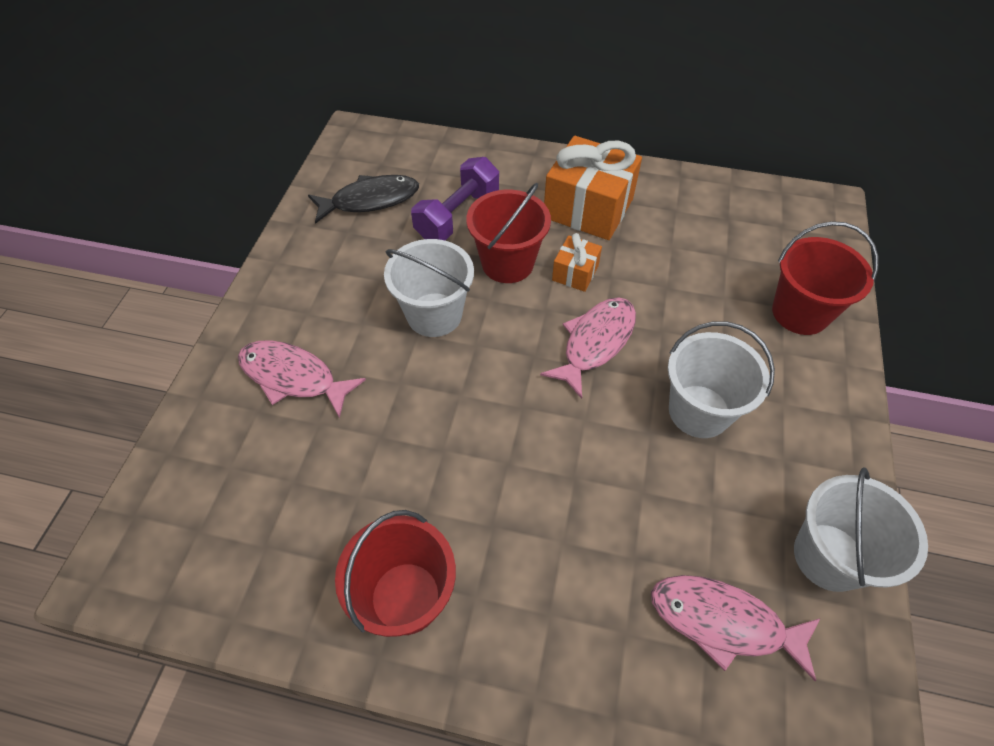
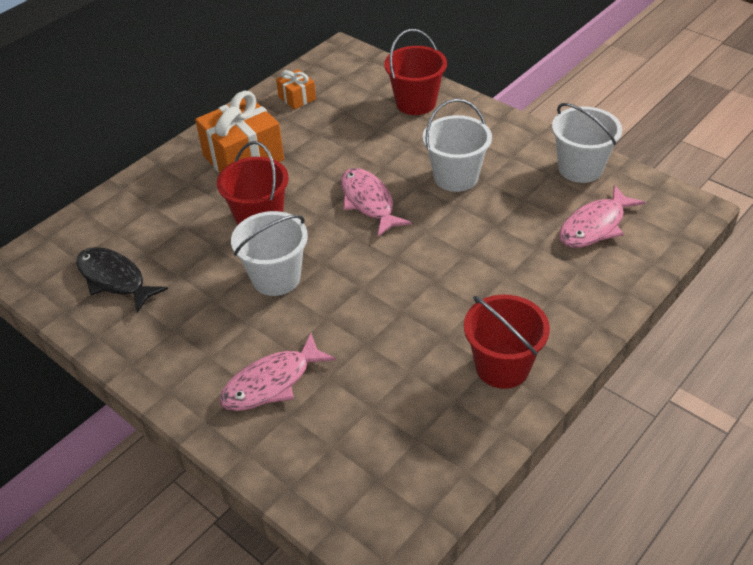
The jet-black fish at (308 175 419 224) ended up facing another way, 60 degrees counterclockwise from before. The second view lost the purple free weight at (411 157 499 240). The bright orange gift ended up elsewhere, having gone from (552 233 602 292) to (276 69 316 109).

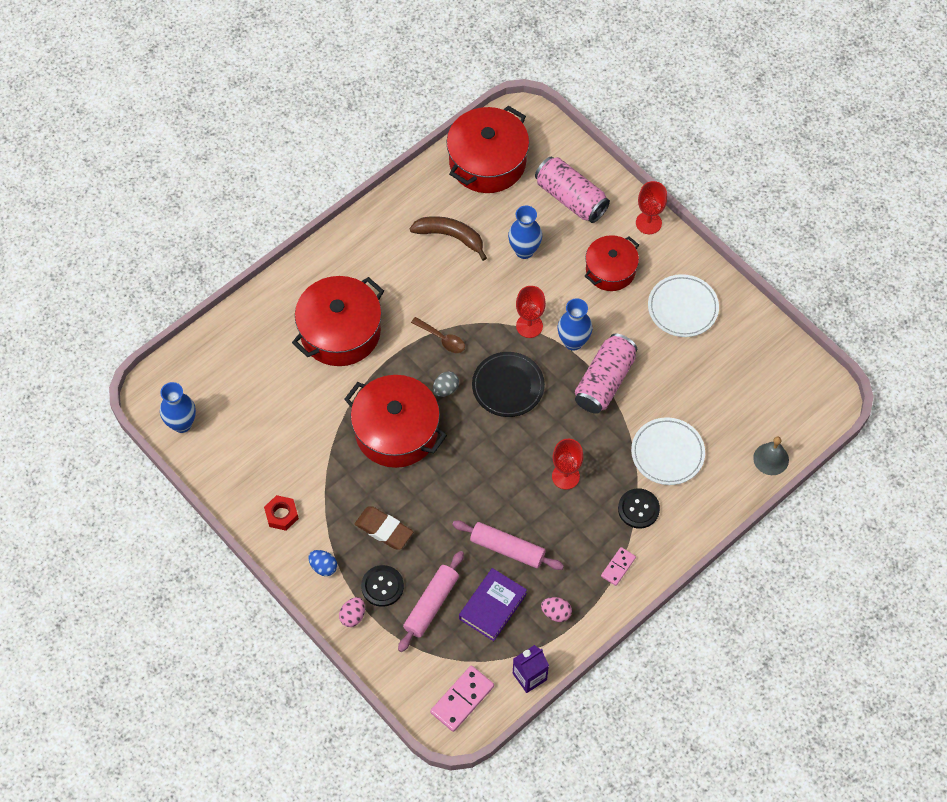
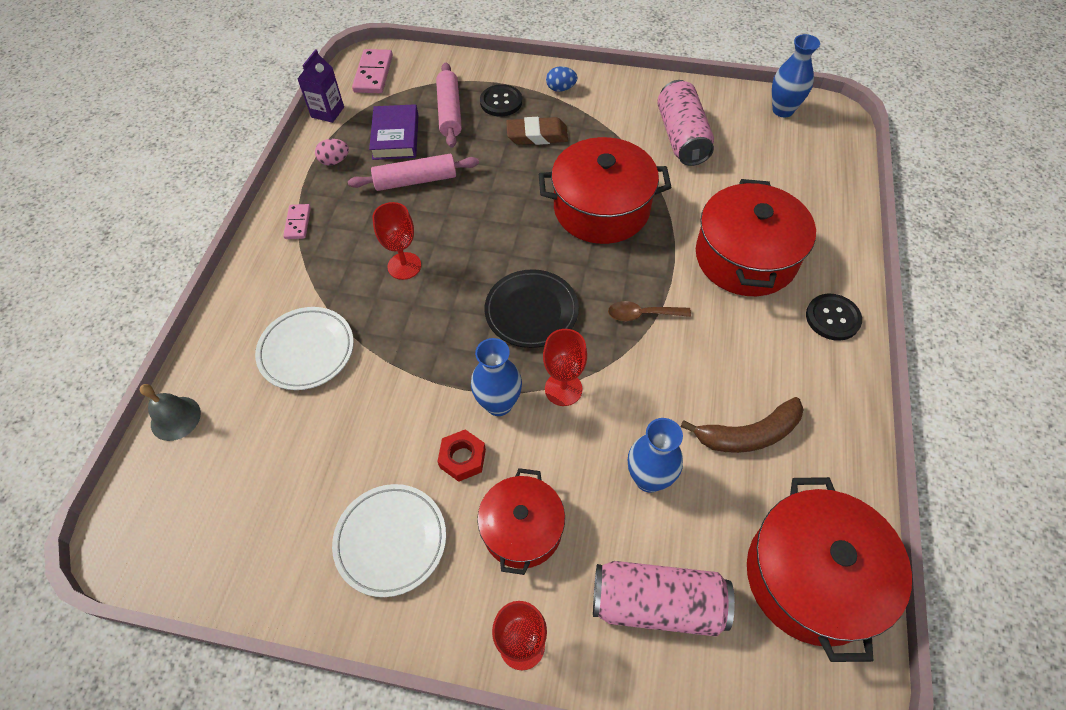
The crimson nut ended up elsewhere, having gone from (264 495 299 531) to (437 429 486 482). The second view lost the rosy toy egg at (339 597 365 627). The second view lost the ash-grey toy egg at (433 371 459 397). The rosy tin ended up elsewhere, having gone from (575 334 637 414) to (657 80 714 166). The jet-black button ended up elsewhere, having gone from (618 488 660 528) to (806 294 862 341).

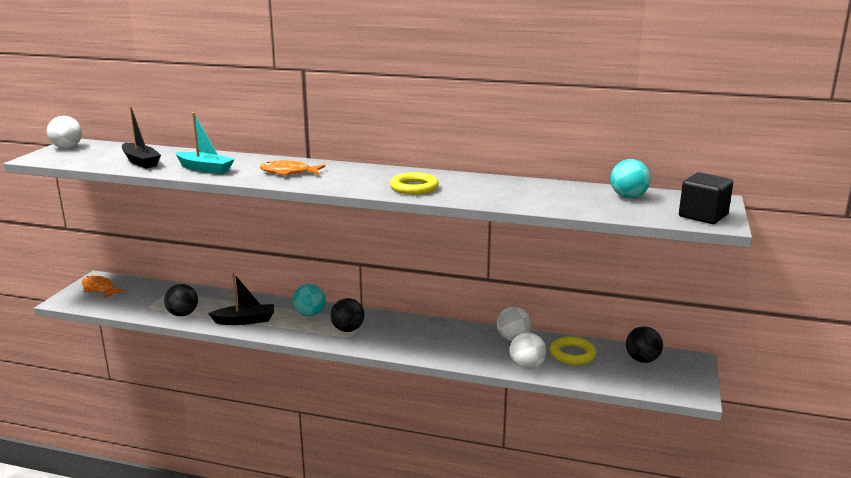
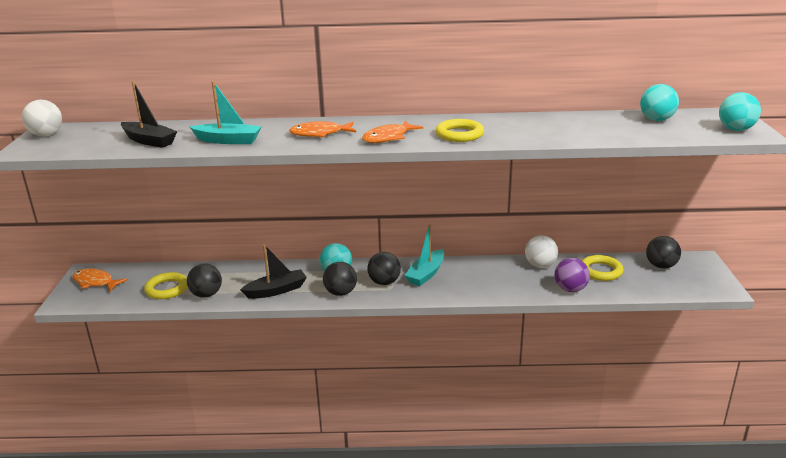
What was the snow-white ball at (509 332 546 369) turned into the purple ball at (554 258 590 292). Where the jet-black block stood at (679 172 733 224), the aqua ball came to stand at (719 92 761 131). The second view gained the golden torus at (144 272 188 299). The second view gained the jet-black ball at (323 262 357 296). The second view gained the bright orange fish at (362 121 423 143). The second view gained the aqua toy boat at (404 224 444 286).

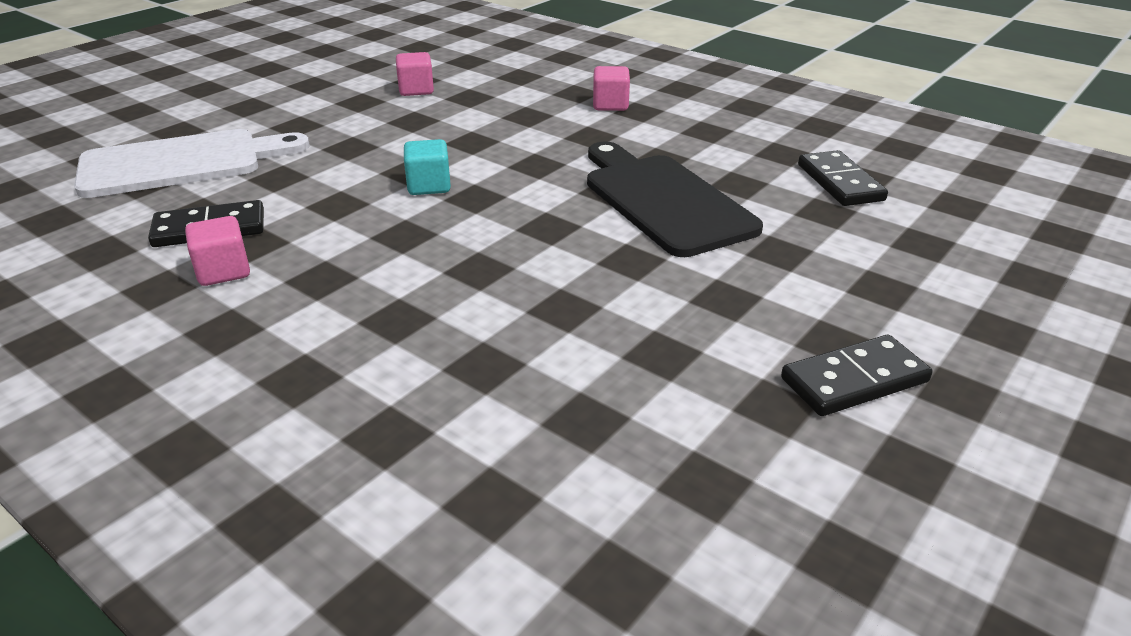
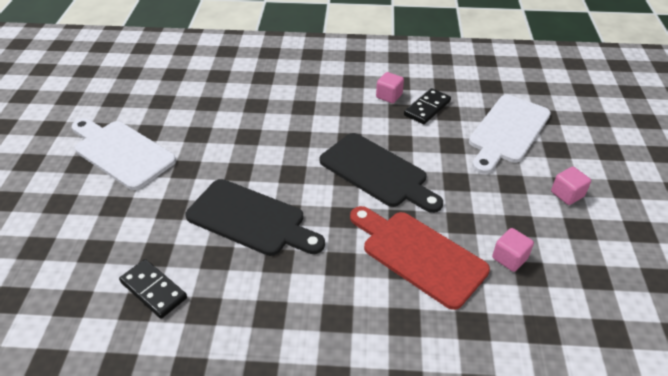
Where the aqua block stood at (404 139 451 195), the jet-black bread board came to stand at (319 133 443 213). The rosy block ended up elsewhere, having gone from (593 66 630 111) to (551 167 591 205). Where the jet-black domino stood at (781 335 932 416), the snow-white bread board came to stand at (72 118 176 190). The second view gained the crimson bread board at (350 206 490 310).

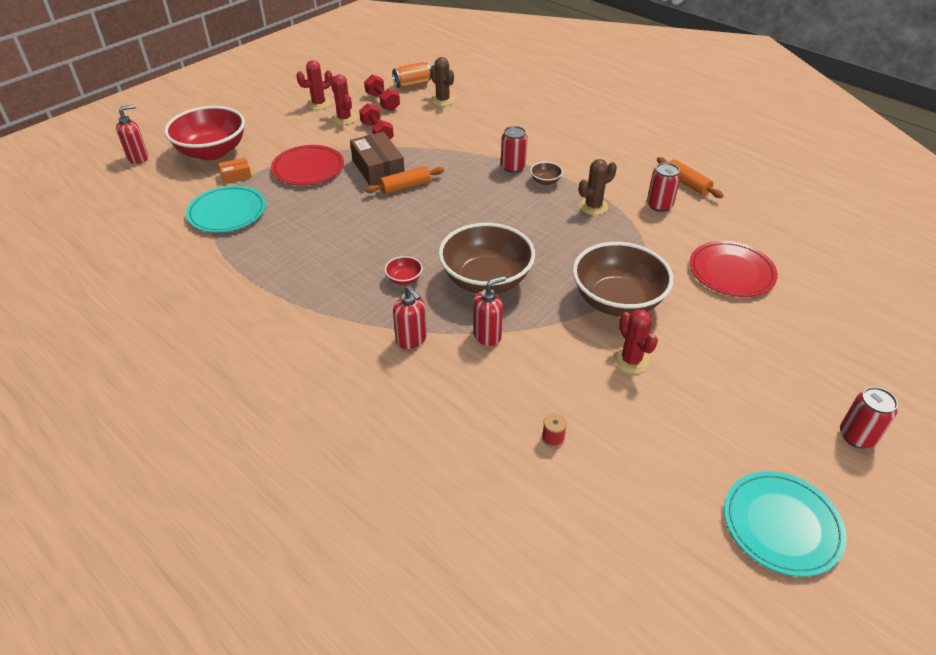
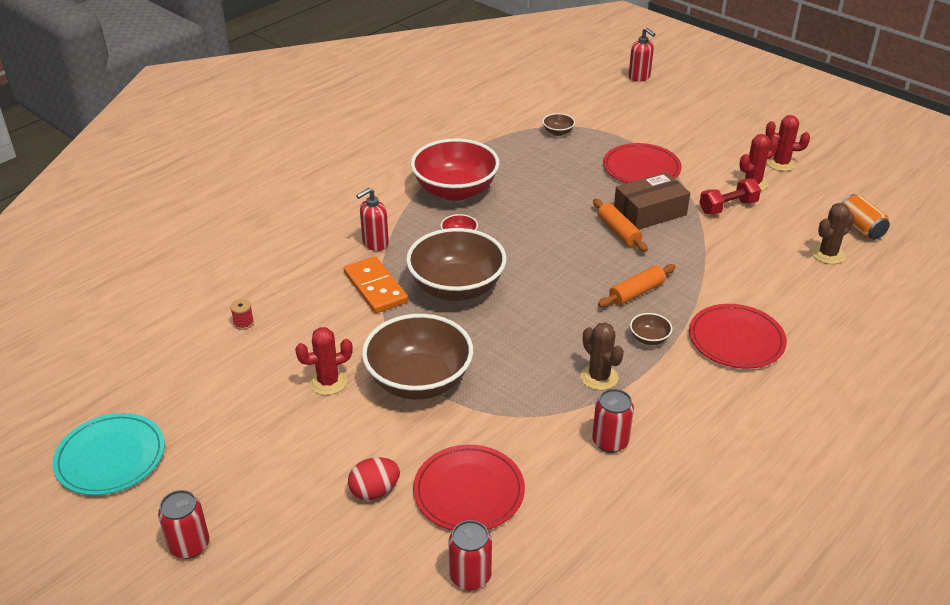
The crimson deep dish ended up elsewhere, having gone from (164 106 245 160) to (411 139 500 201). Where the aqua flat dish stood at (186 185 266 233), the russet deep dish came to stand at (542 113 575 136). The second view lost the bright orange parcel at (218 157 252 183). The crimson prickly plant at (296 60 332 110) ended up facing another way, 45 degrees counterclockwise from before. The second view lost the crimson free weight at (364 75 400 111). Where the crimson pump bottle stood at (473 276 506 346), the bright orange domino came to stand at (344 256 408 313). The crimson tin ended up elsewhere, having gone from (501 126 528 173) to (449 520 492 590). The bright orange dough roller ended up elsewhere, having gone from (657 157 724 198) to (598 264 676 307). The second view gained the crimson toy egg at (348 457 400 500). The second view gained the crimson flat dish at (689 304 787 369).

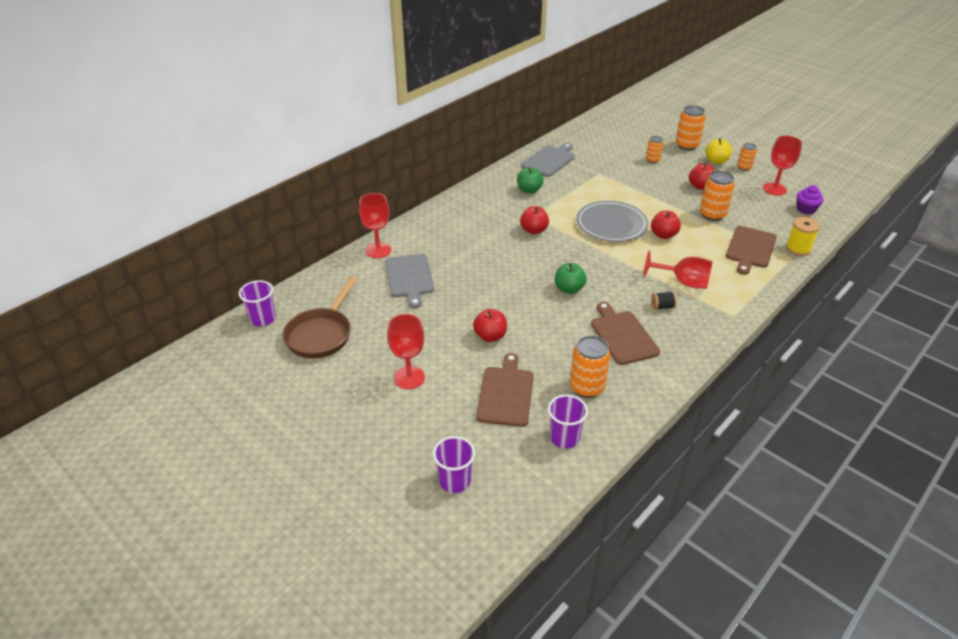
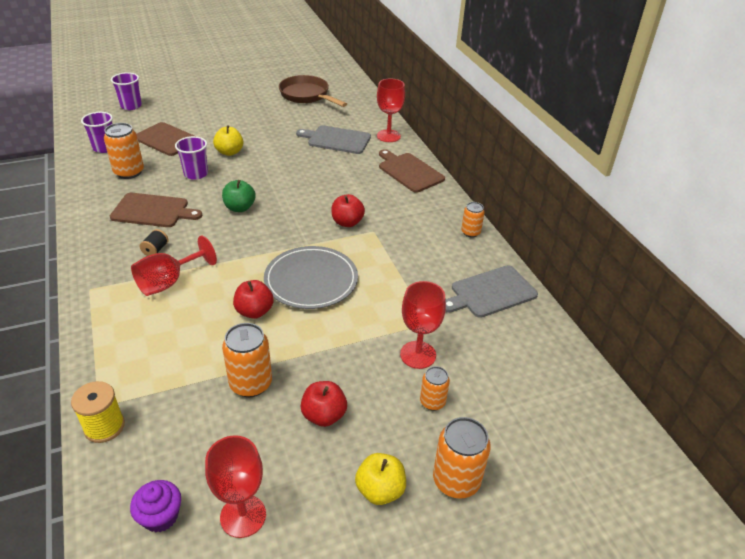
The purple beaker ended up elsewhere, having gone from (239 280 276 326) to (175 136 208 180). The crimson wine glass ended up elsewhere, having gone from (387 314 425 389) to (400 281 446 369). What was the crimson apple fruit at (473 309 507 342) turned into the golden apple fruit at (213 125 243 156). The second view lost the green apple fruit at (517 167 544 194). The ash-grey bread board at (521 143 575 177) ended up facing another way, 90 degrees clockwise from before. The russet bread board ended up elsewhere, having gone from (726 226 777 275) to (379 149 445 193). The bright orange tin ended up elsewhere, having gone from (737 143 757 171) to (461 202 485 238).

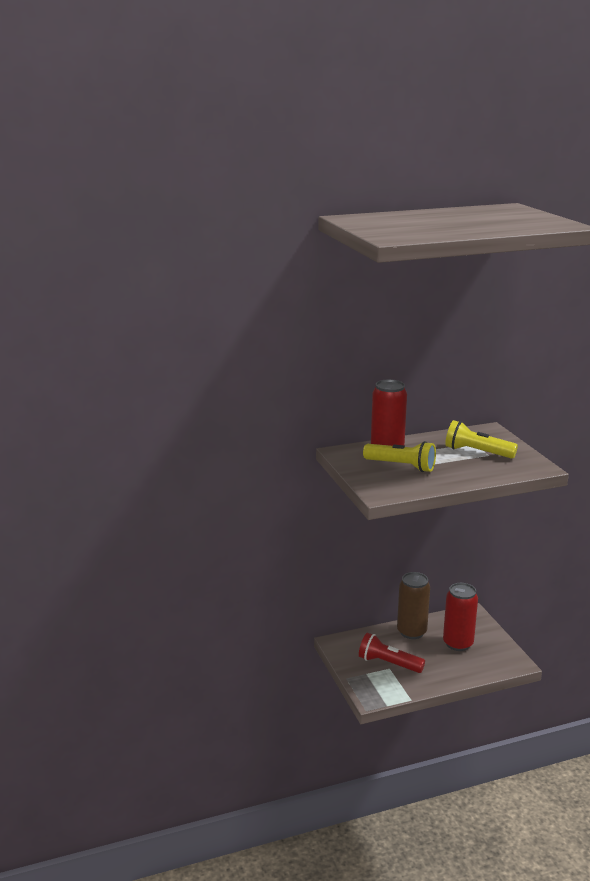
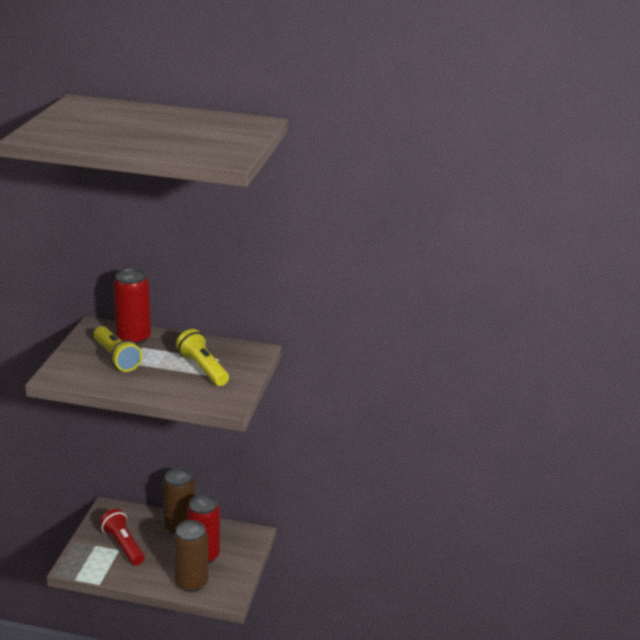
The second view gained the russet tin at (174 520 209 592).

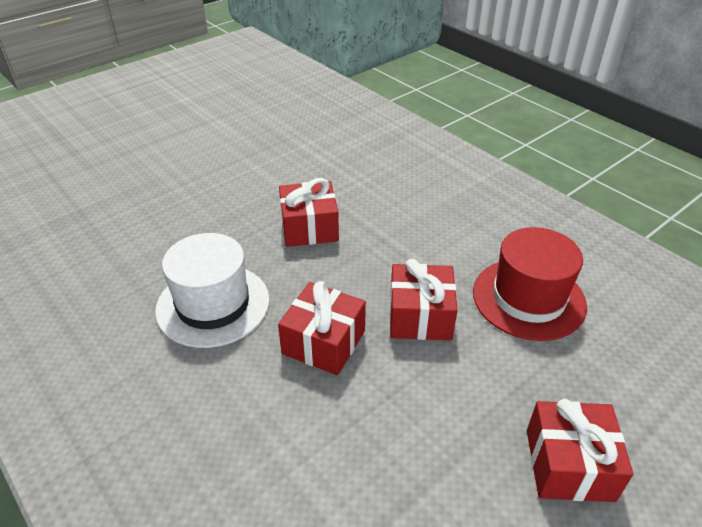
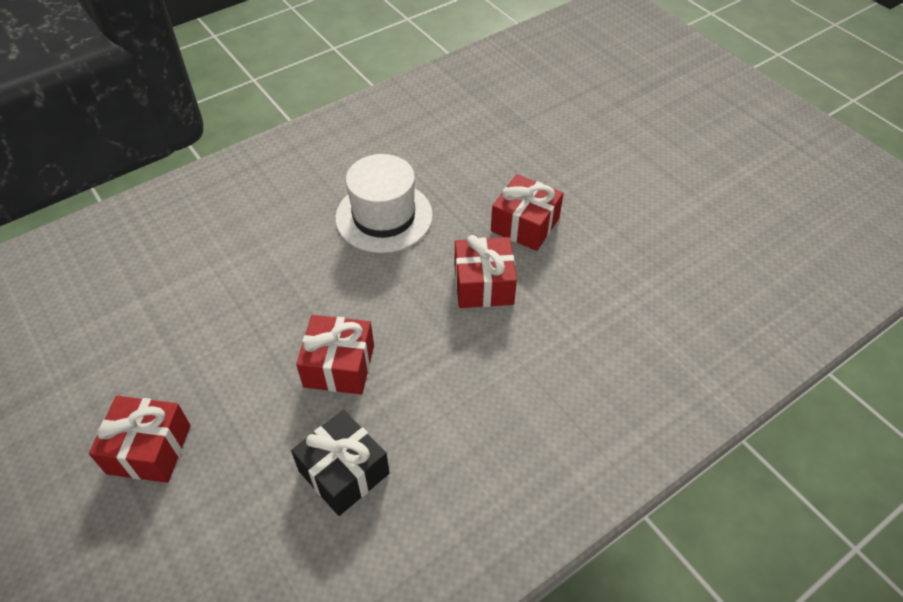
The crimson gift ended up elsewhere, having gone from (278 281 366 375) to (491 174 564 251). Where the crimson tall hat stood at (473 227 587 341), the jet-black gift came to stand at (291 410 390 516).

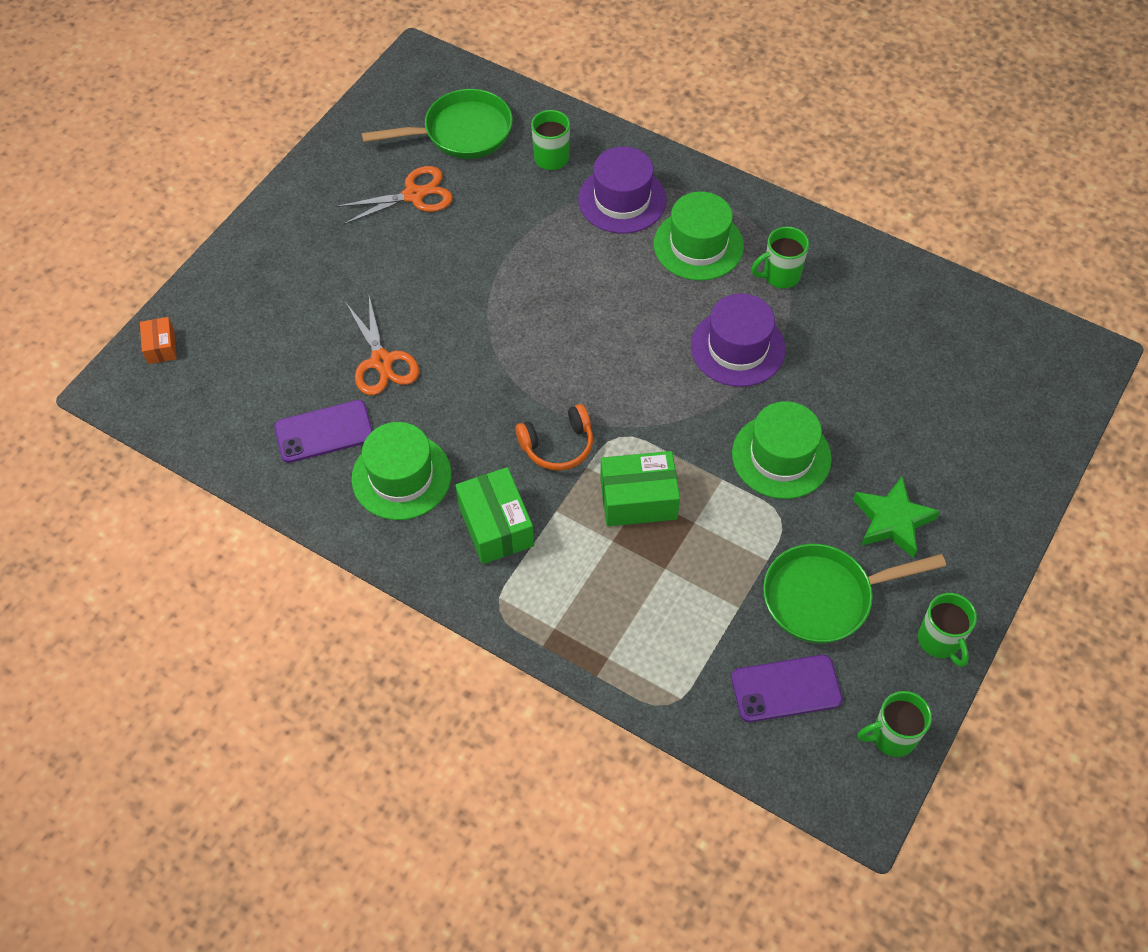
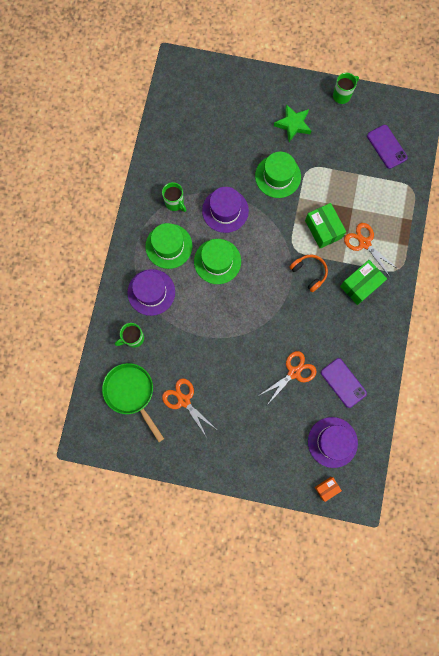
The green tall hat ended up elsewhere, having gone from (351 422 451 520) to (194 239 241 284). The second view lost the green frying pan at (763 544 946 644). The second view lost the green mug at (857 691 932 757). The second view gained the purple tall hat at (308 417 358 468). The second view gained the bright orange scissors at (344 223 398 277).

